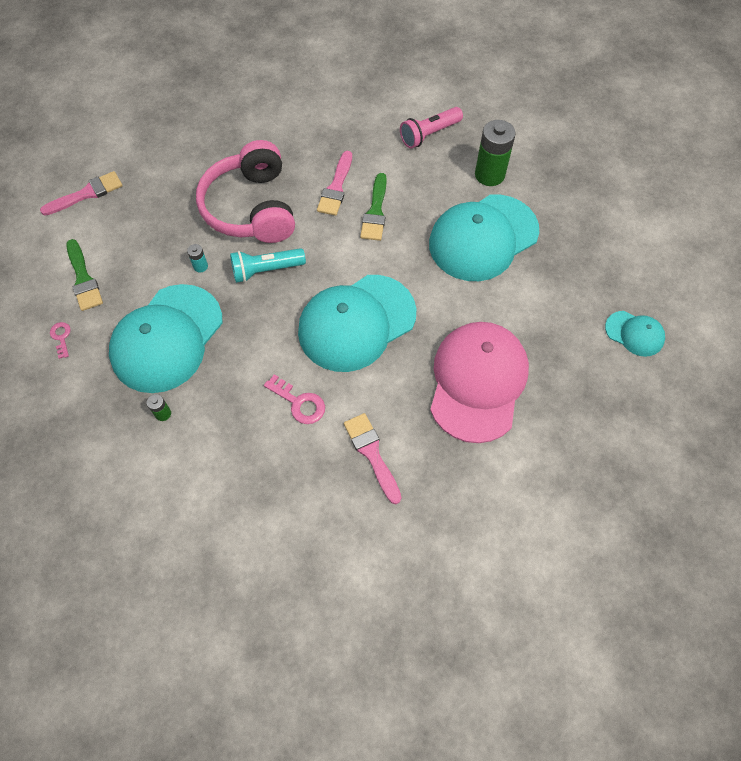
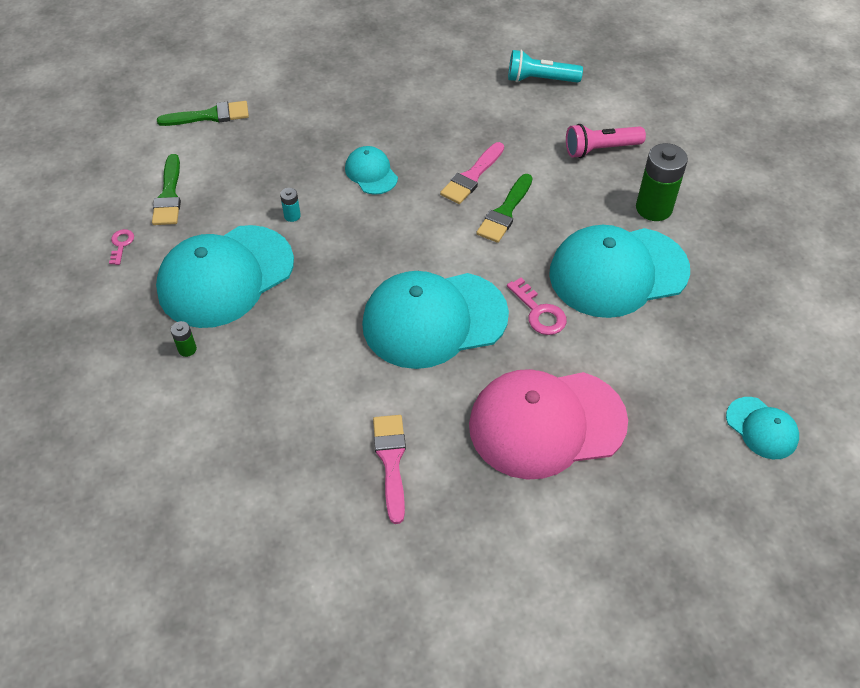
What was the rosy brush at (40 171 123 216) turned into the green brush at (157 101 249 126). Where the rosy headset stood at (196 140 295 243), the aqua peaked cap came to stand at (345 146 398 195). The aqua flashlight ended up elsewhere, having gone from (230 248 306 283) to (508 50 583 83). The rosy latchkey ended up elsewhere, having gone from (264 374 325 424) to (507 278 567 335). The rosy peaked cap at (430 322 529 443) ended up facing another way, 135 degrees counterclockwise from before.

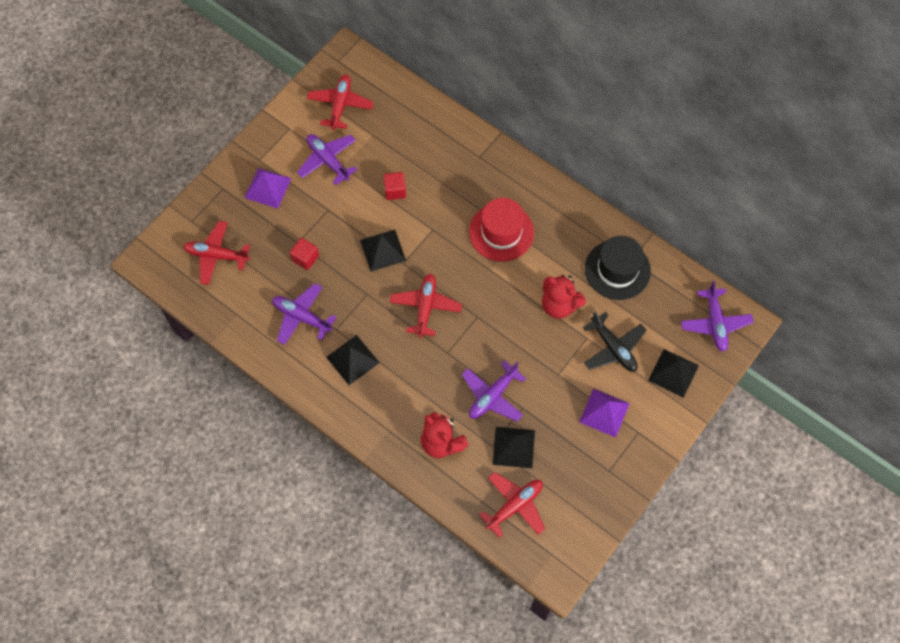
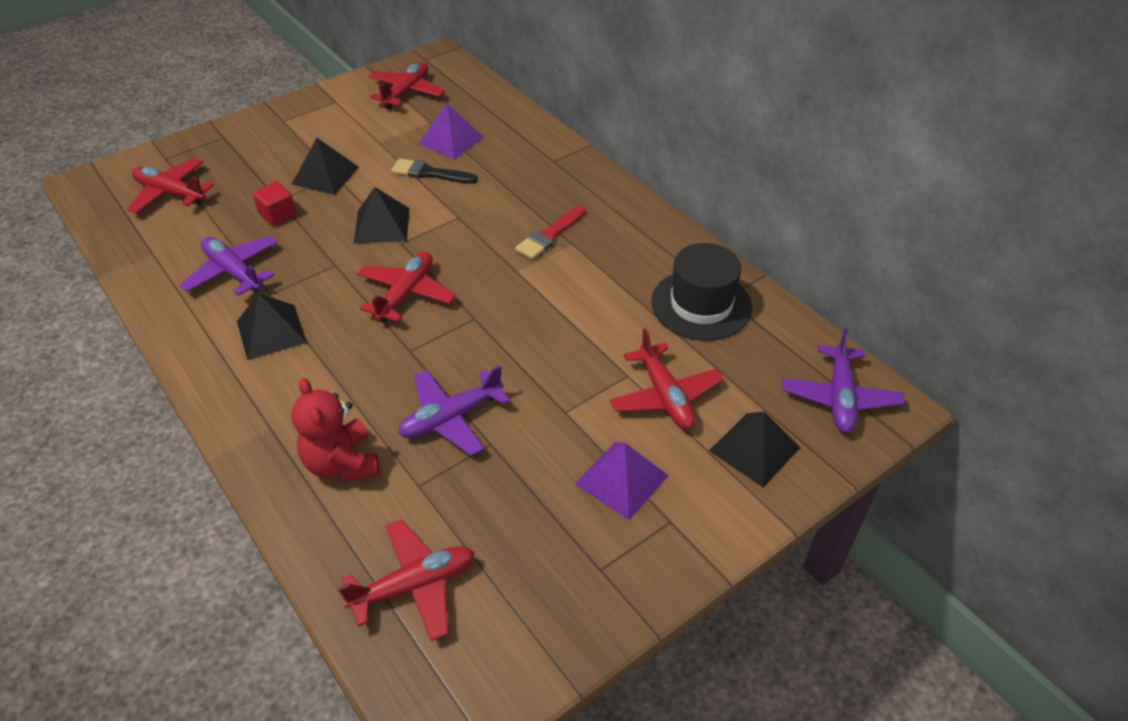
The purple pyramid ended up elsewhere, having gone from (244 168 292 209) to (418 103 483 160). The second view lost the purple toy plane at (297 134 357 185). Where the crimson block stood at (383 172 406 200), the jet-black brush came to stand at (391 158 478 183). Where the crimson tall hat stood at (469 198 534 262), the crimson brush came to stand at (515 206 585 260). The jet-black pyramid ended up elsewhere, having gone from (493 427 535 468) to (292 138 359 195). The second view lost the crimson teddy bear at (542 275 586 319). What was the jet-black toy plane at (583 311 646 372) turned into the crimson toy plane at (610 328 724 429).

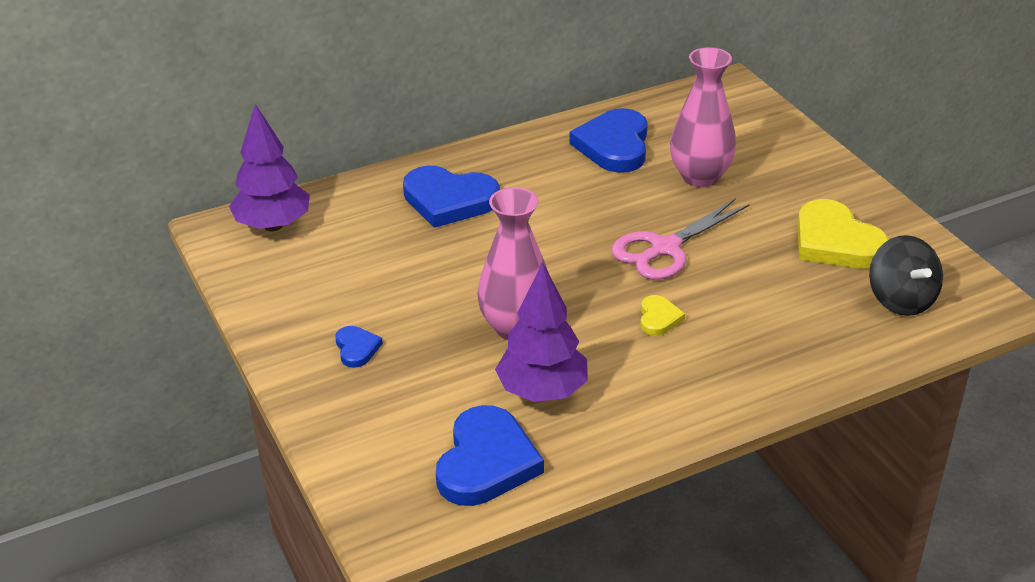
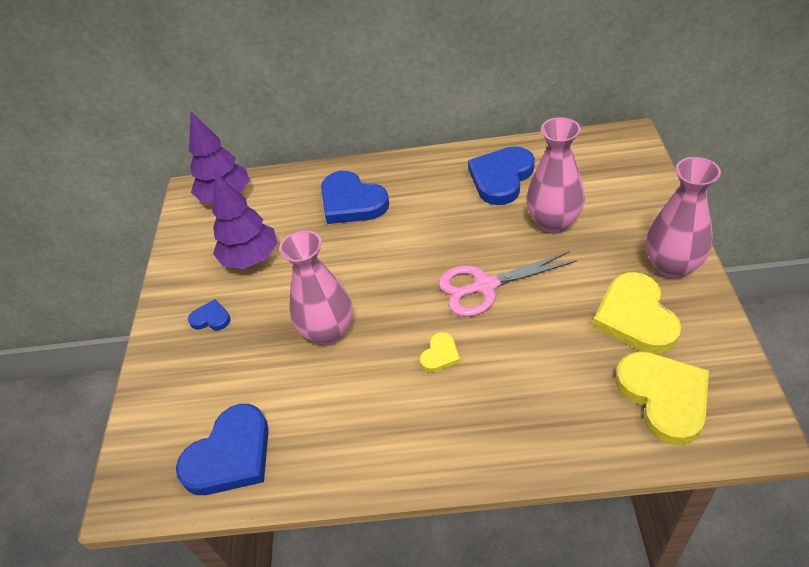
The blue heart shape at (335 326 383 368) ended up facing another way, 90 degrees counterclockwise from before. The purple toy tree ended up elsewhere, having gone from (495 262 588 402) to (212 172 277 269). Where the jet-black spinning top stood at (869 235 943 316), the golden heart shape came to stand at (616 351 709 446). The second view gained the rosy vase at (646 157 721 278).

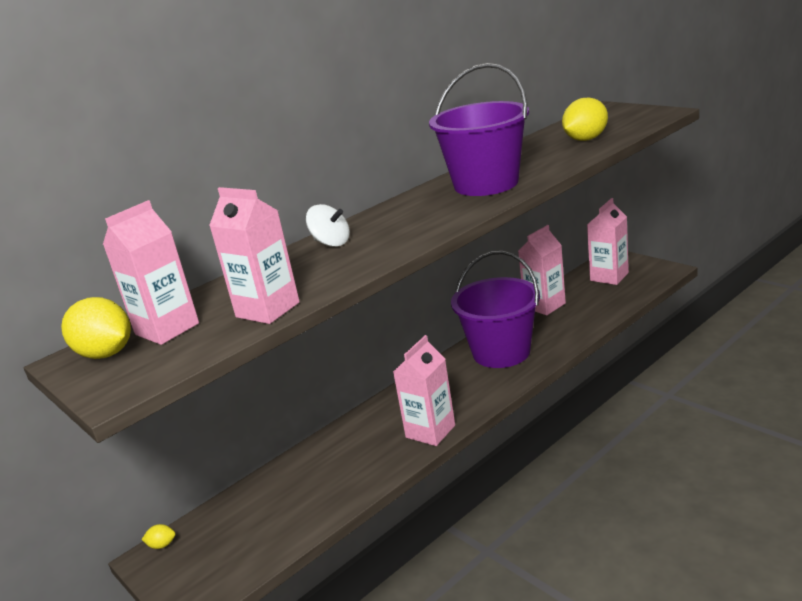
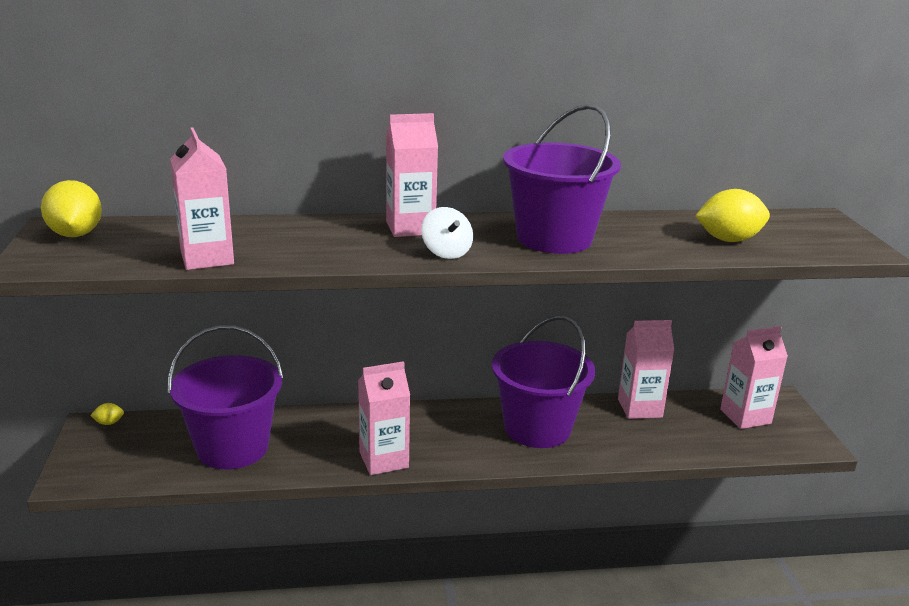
The rosy juice carton ended up elsewhere, having gone from (103 200 199 345) to (386 113 438 237). The golden lemon at (141 524 175 549) ended up facing another way, 45 degrees counterclockwise from before. The snow-white spinning top ended up elsewhere, having gone from (306 204 350 247) to (421 207 473 259). The second view gained the purple bucket at (168 325 284 469).

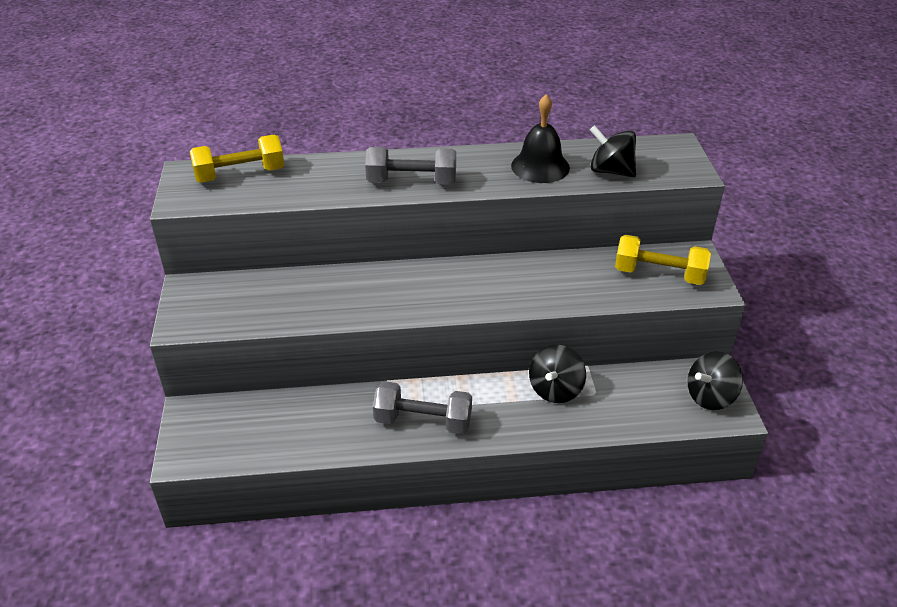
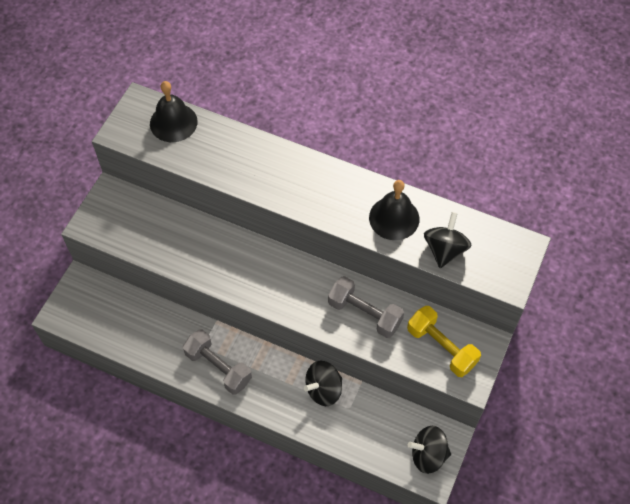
Where the golden free weight stood at (190 134 284 183), the jet-black school bell came to stand at (150 81 198 142). The ash-grey free weight ended up elsewhere, having gone from (365 147 456 185) to (328 276 404 338). The jet-black spinning top at (590 125 636 177) ended up facing another way, 45 degrees clockwise from before.

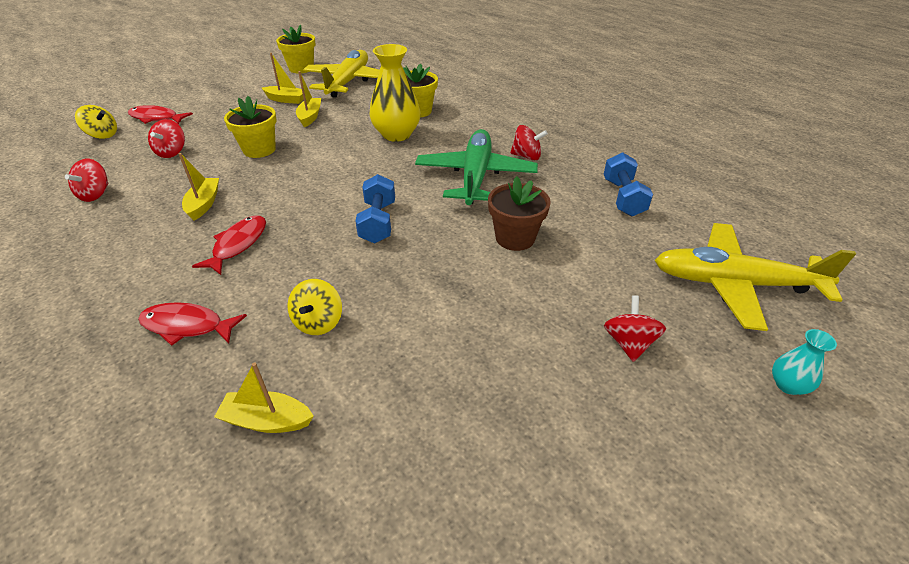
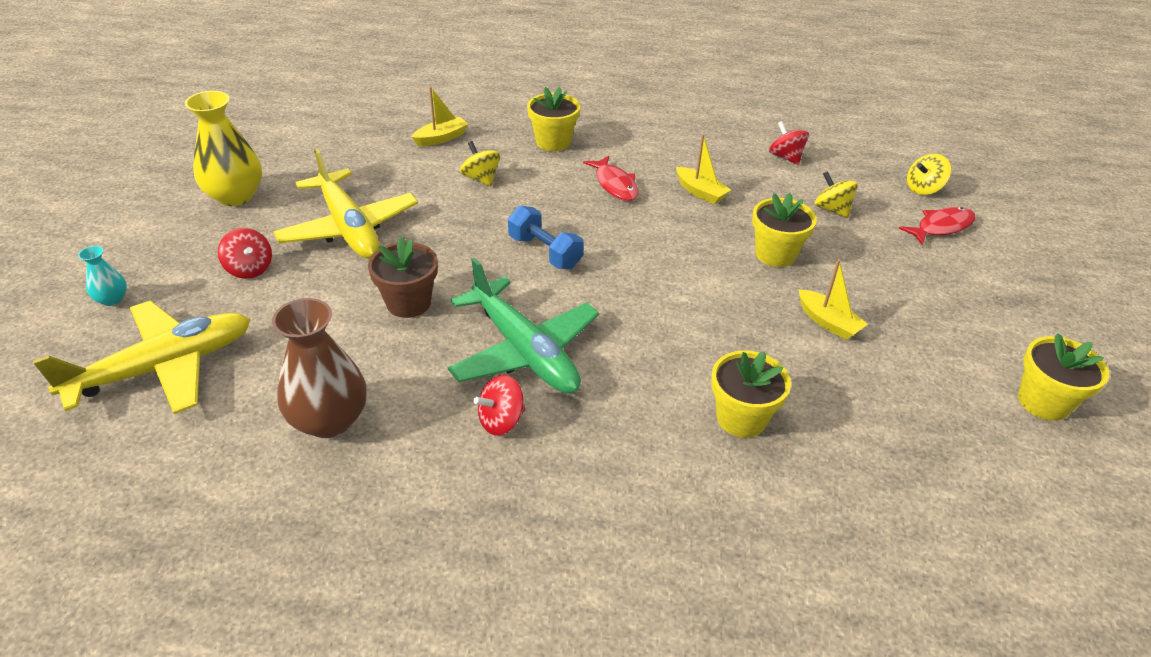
Where the crimson fish stood at (138 302 247 346), the golden plant pot came to stand at (527 87 580 151). What was the crimson spinning top at (148 119 185 158) turned into the golden spinning top at (815 171 858 218). The second view lost the golden toy boat at (262 53 304 104). The golden toy plane ended up elsewhere, having gone from (303 50 380 98) to (273 148 418 259). The golden vase ended up elsewhere, having gone from (370 44 421 142) to (185 91 262 206). Where the blue free weight stood at (604 152 653 217), the russet vase came to stand at (272 298 366 438).

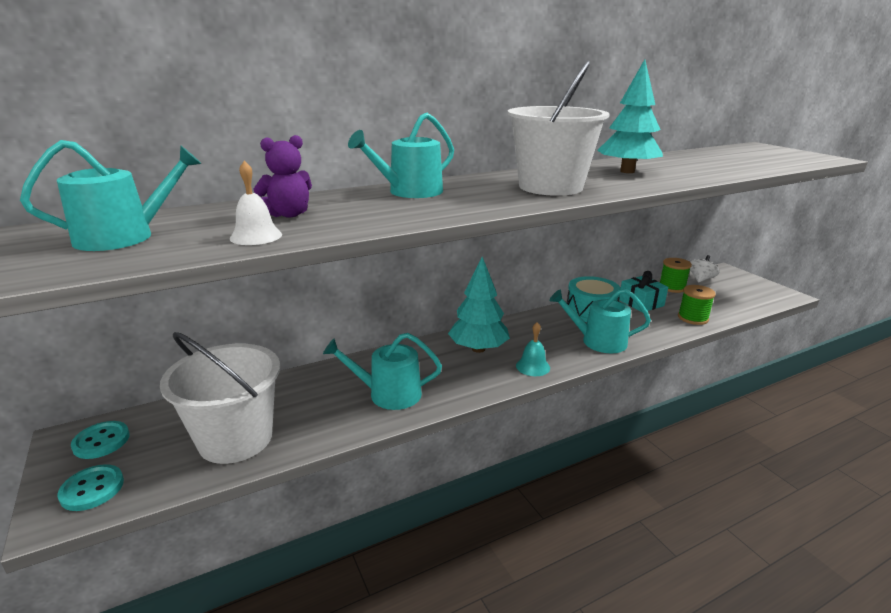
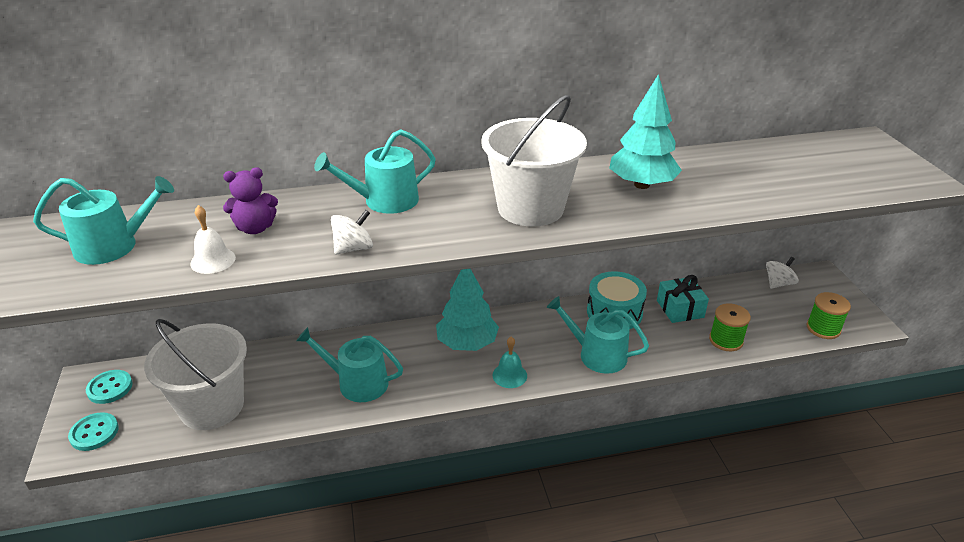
The green reel of thread ended up elsewhere, having gone from (659 258 692 293) to (807 292 851 339). The second view gained the snow-white spinning top at (331 210 373 254).

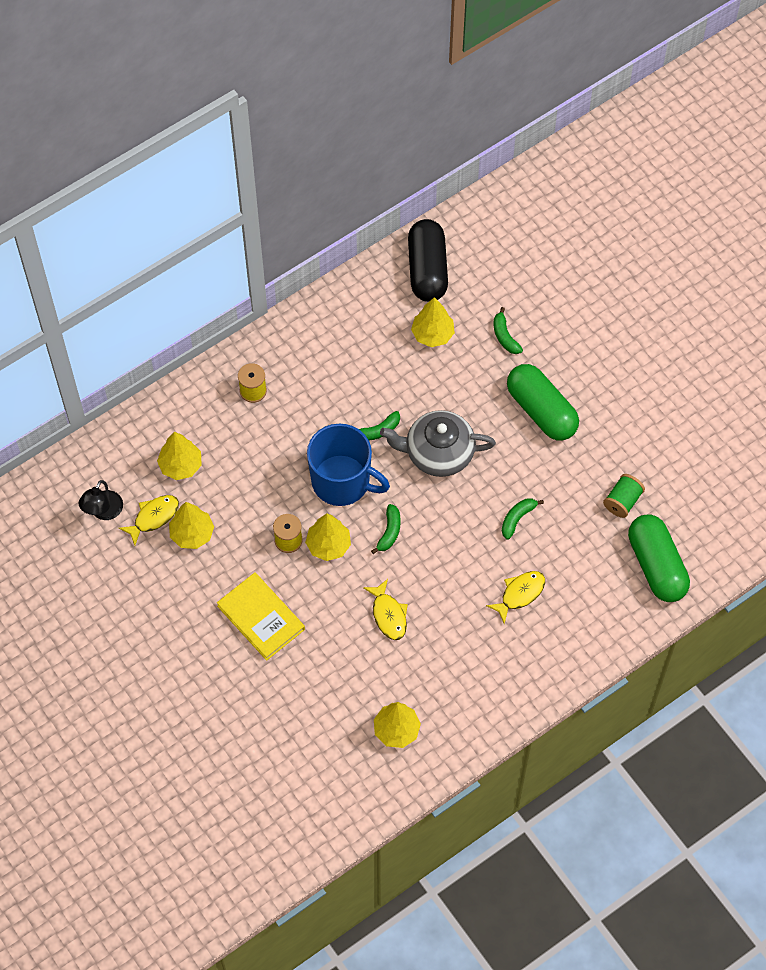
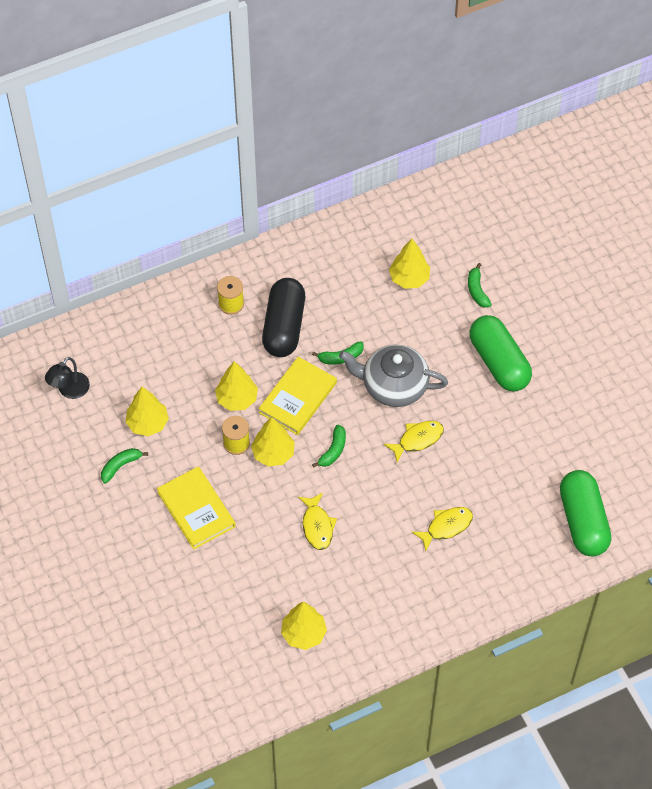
The golden fish ended up elsewhere, having gone from (119 495 179 545) to (384 421 444 463). The golden toy tree ended up elsewhere, having gone from (157 432 201 480) to (215 361 258 411). Where the blue mug stood at (307 424 390 506), the golden hardback came to stand at (258 357 337 435). The jet-black pill shape ended up elsewhere, having gone from (408 219 448 302) to (262 278 305 357). The green banana fruit ended up elsewhere, having gone from (502 498 544 540) to (101 448 148 484). The second view lost the green reel of thread at (603 474 645 518).

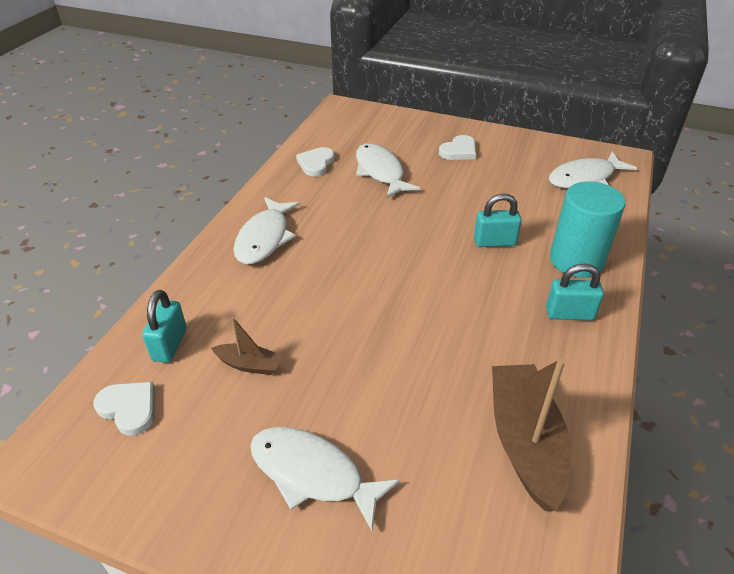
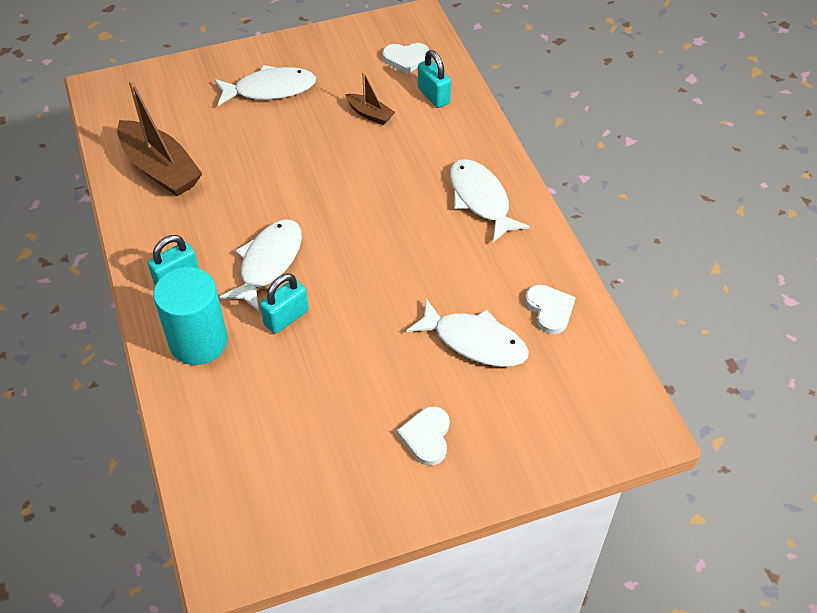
The russet toy boat at (211 317 283 375) ended up facing another way, 120 degrees counterclockwise from before. The snow-white fish ended up elsewhere, having gone from (549 151 637 188) to (219 219 302 311).

